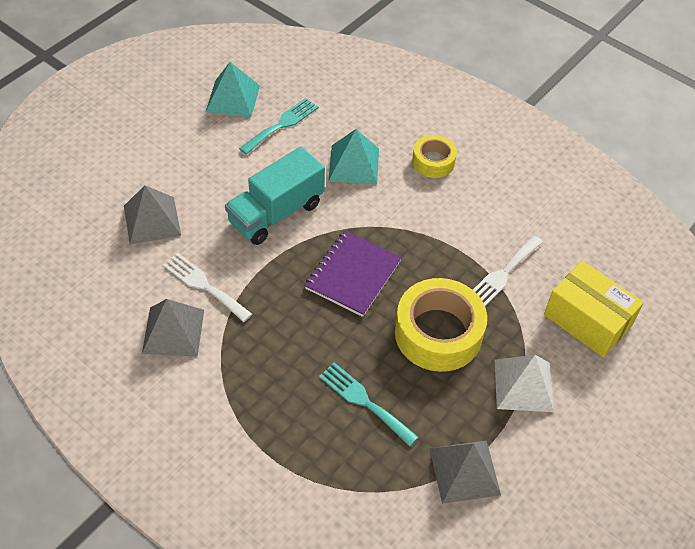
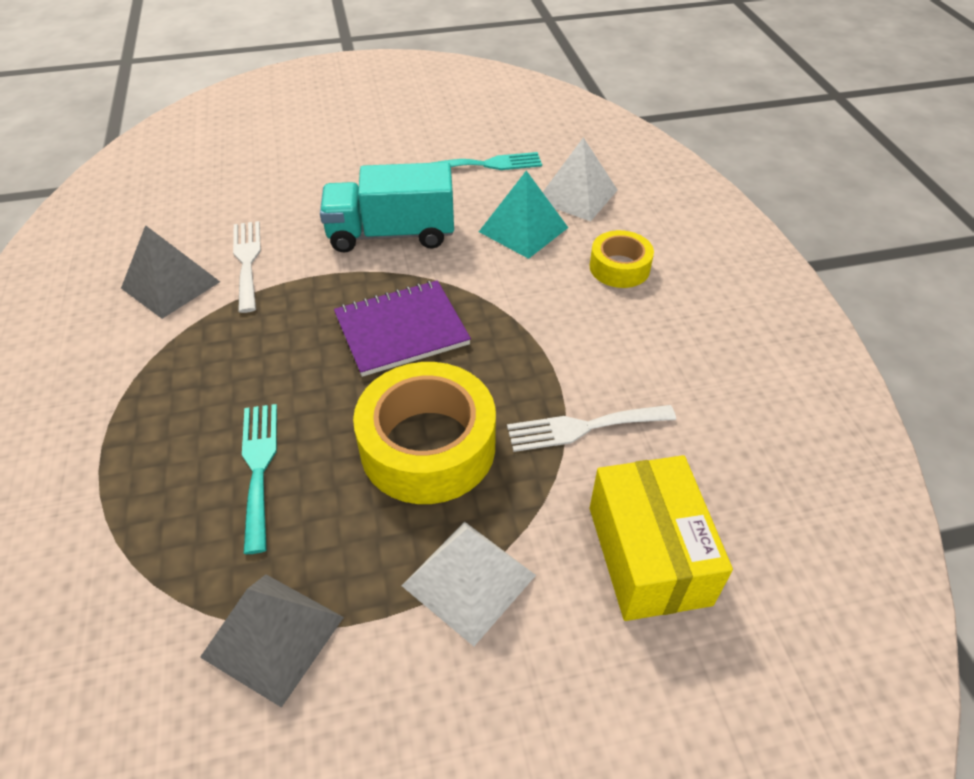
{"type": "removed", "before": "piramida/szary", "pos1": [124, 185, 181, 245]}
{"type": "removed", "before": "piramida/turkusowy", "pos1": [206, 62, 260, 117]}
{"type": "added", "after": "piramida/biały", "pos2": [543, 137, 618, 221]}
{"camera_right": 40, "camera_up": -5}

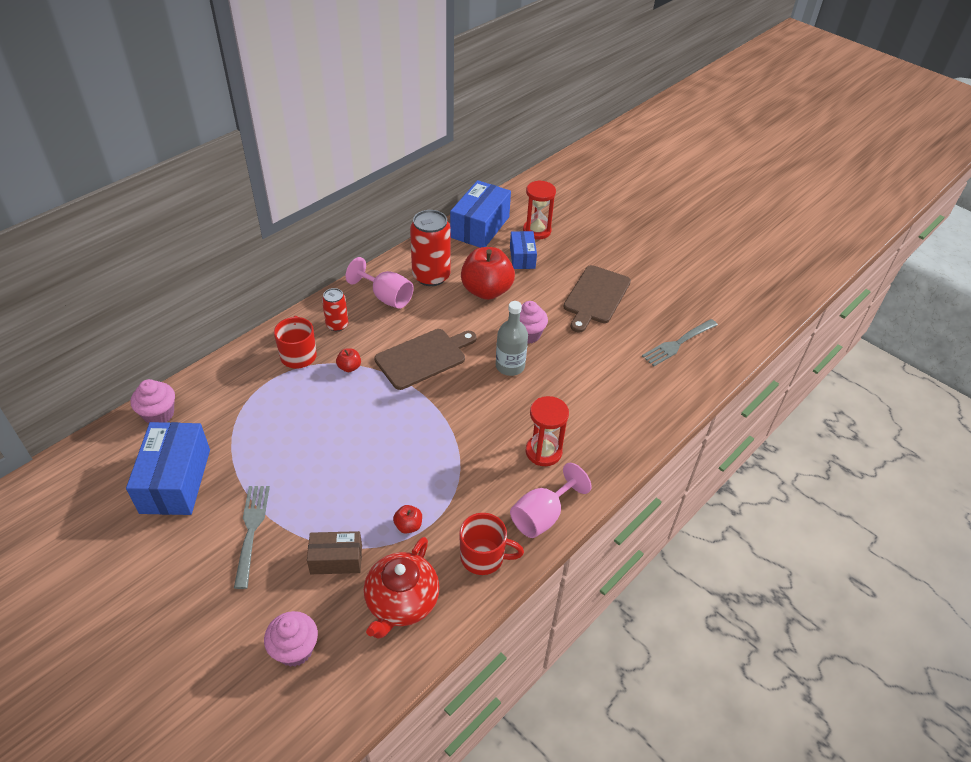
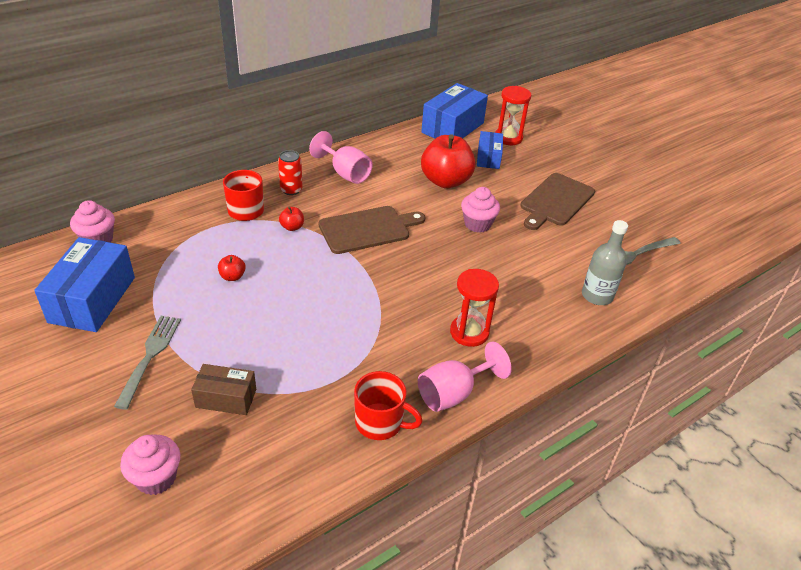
{"type": "removed", "before": "imbryk/czerwony", "pos1": [364, 537, 440, 639]}
{"type": "moved", "before": "jabłko/czerwony", "pos1": [393, 505, 422, 534], "pos2": [218, 255, 246, 281]}
{"type": "removed", "before": "puszka/czerwony", "pos1": [410, 210, 451, 286]}
{"type": "moved", "before": "butelka/szary", "pos1": [496, 301, 528, 376], "pos2": [582, 220, 628, 305]}
{"camera_right": 10, "camera_up": -5}

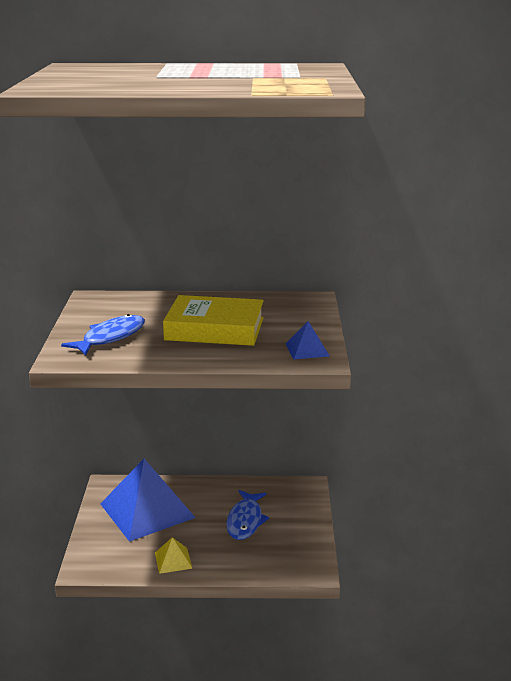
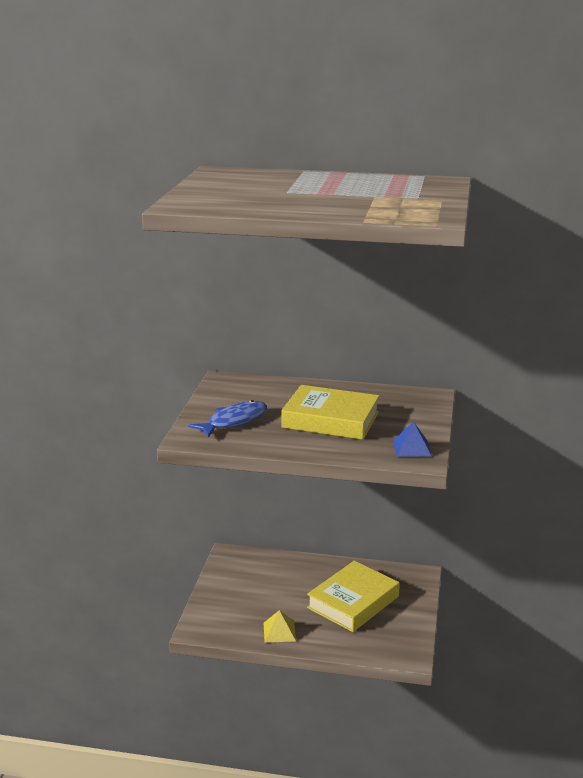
{"type": "removed", "before": "piramida/niebieski", "pos1": [100, 459, 196, 542]}
{"type": "replaced", "before": "ryba/niebieski", "after": "książka/żółty", "pos1": [226, 490, 269, 540], "pos2": [307, 561, 400, 632]}
{"camera_right": 10, "camera_up": 0}

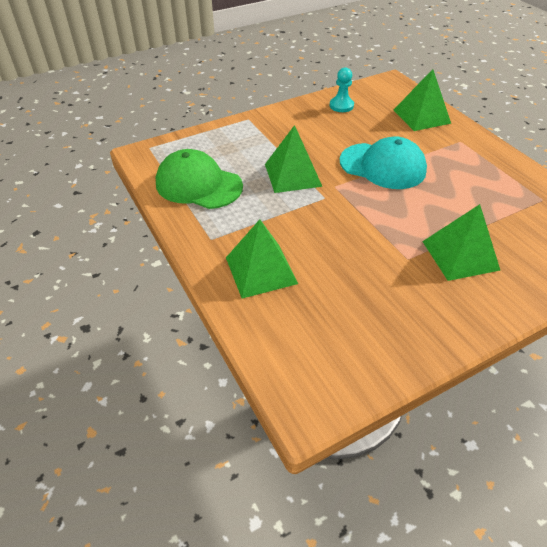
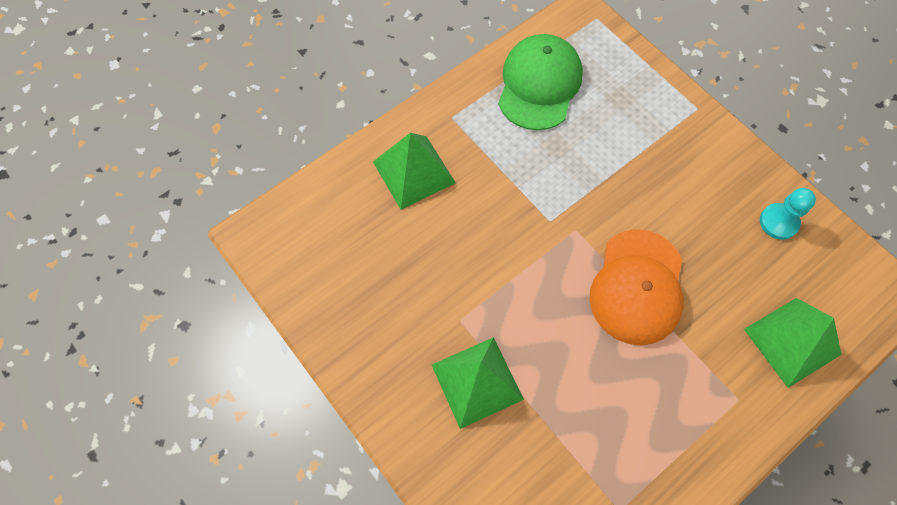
{"type": "removed", "before": "piramida/zielony", "pos1": [265, 125, 322, 193]}
{"type": "recoloured", "before": "czapka/turkusowy", "after": "czapka/pomarańczowy", "pos1": [340, 136, 427, 189], "pos2": [590, 229, 684, 345]}
{"camera_right": 80, "camera_up": 20}

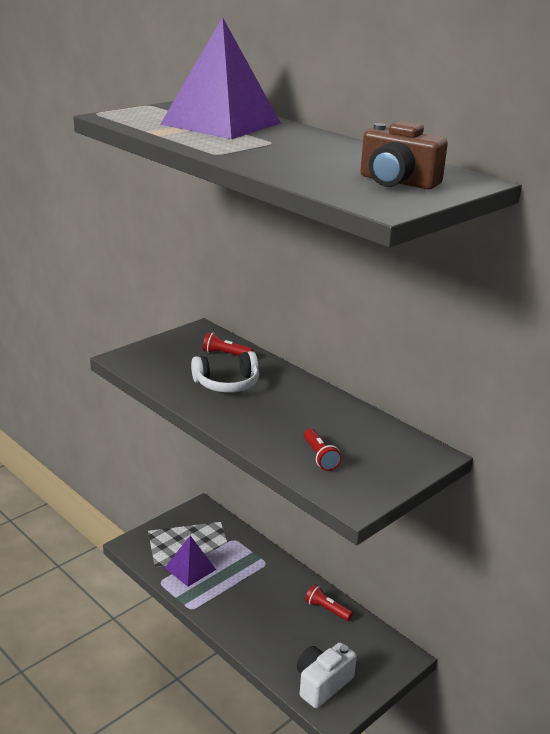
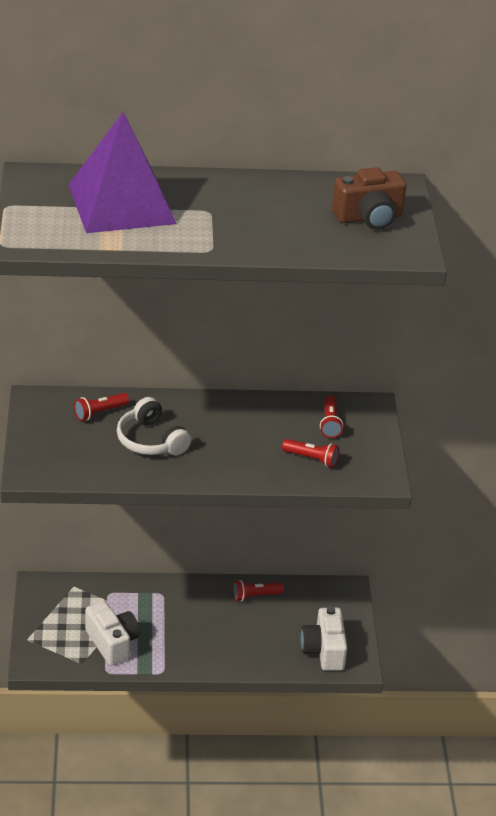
{"type": "replaced", "before": "piramida/fioletowy", "after": "aparat fotograficzny/biały", "pos1": [165, 536, 216, 587], "pos2": [85, 601, 140, 666]}
{"type": "turned", "before": "słuchawki/biały", "pos1": [191, 351, 259, 393], "pos2": [117, 397, 191, 455], "turn": 120}
{"type": "added", "after": "latarka/czerwony", "pos2": [320, 395, 343, 438]}
{"camera_right": -50, "camera_up": 10}

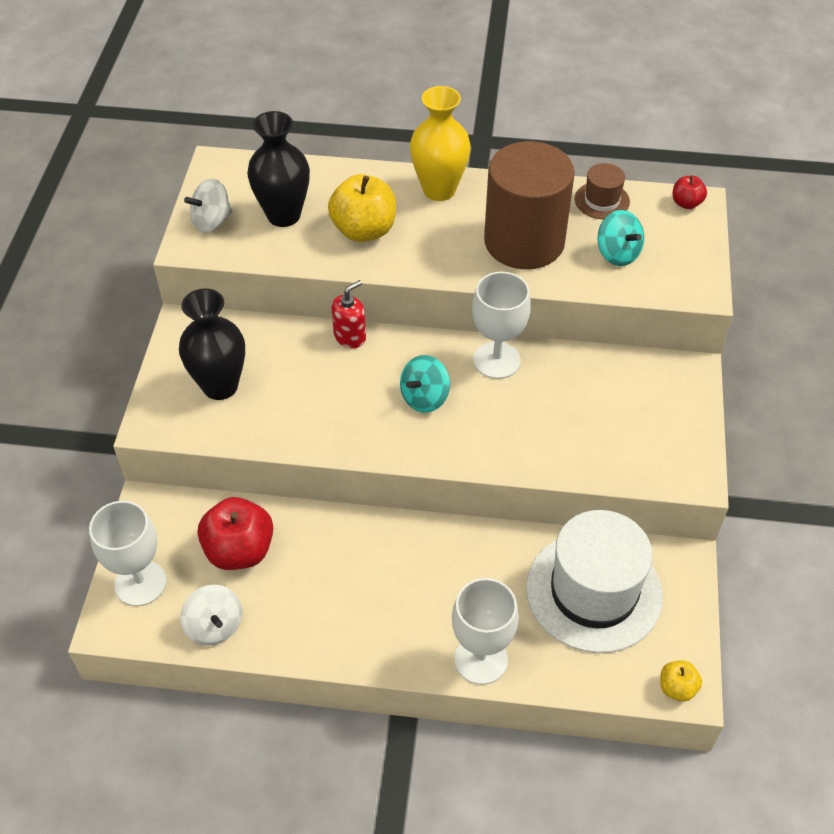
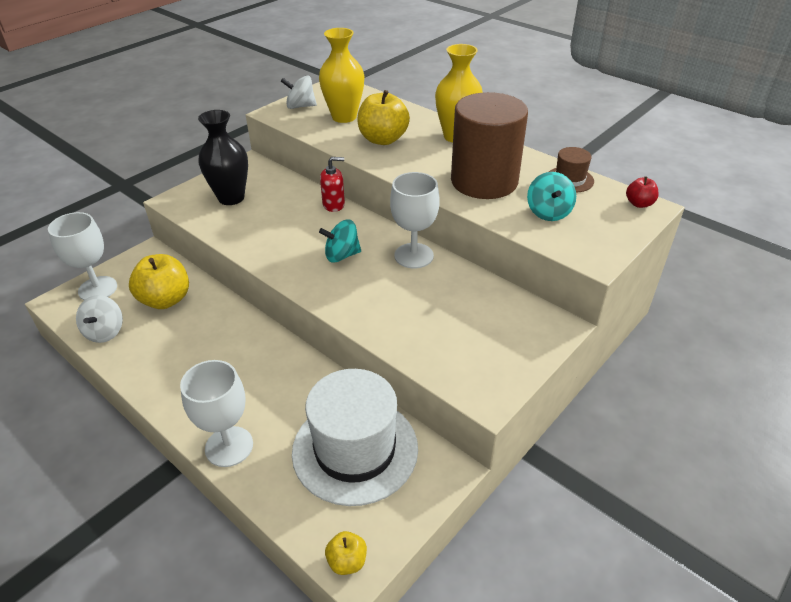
{"type": "recoloured", "before": "jabłko/czerwony", "after": "jabłko/żółty", "pos1": [198, 497, 273, 570], "pos2": [129, 254, 189, 309]}
{"type": "recoloured", "before": "wazon/czarny", "after": "wazon/żółty", "pos1": [247, 111, 310, 227], "pos2": [319, 28, 364, 123]}
{"camera_right": 35, "camera_up": -10}

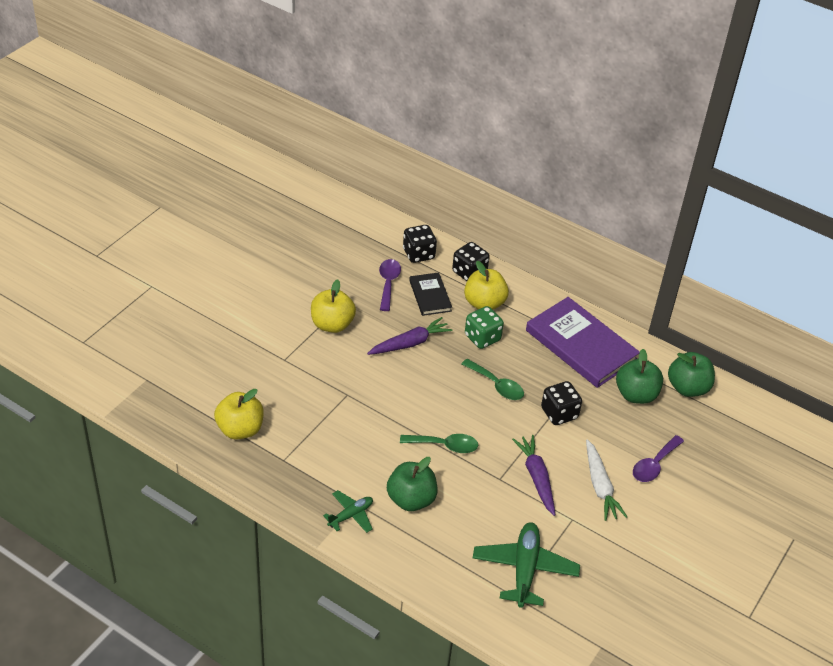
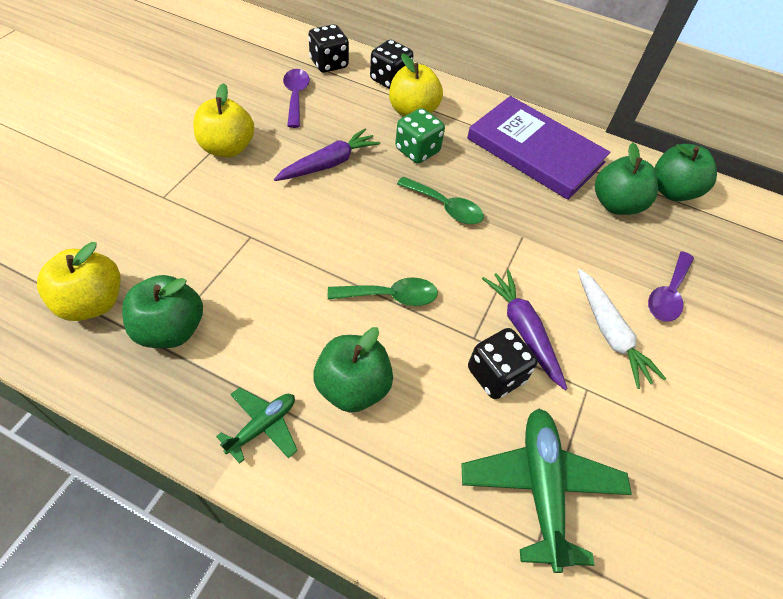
{"type": "removed", "before": "książka/czarny", "pos1": [409, 272, 452, 316]}
{"type": "moved", "before": "kostka do gry/czarny", "pos1": [541, 381, 582, 425], "pos2": [468, 328, 538, 399]}
{"type": "added", "after": "jabłko/zielony", "pos2": [122, 275, 203, 348]}
{"camera_right": -10, "camera_up": 10}

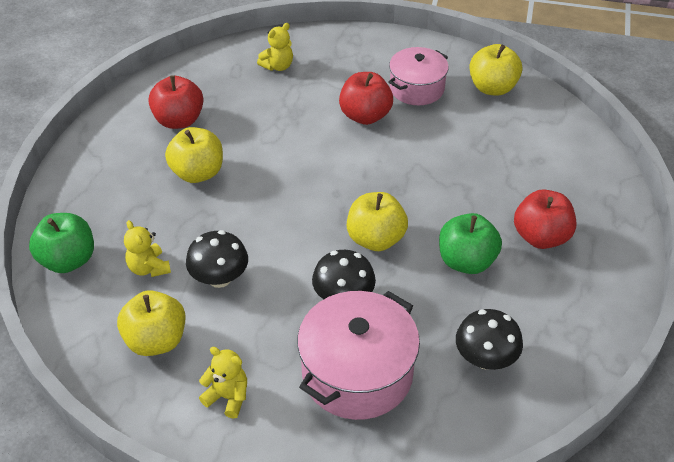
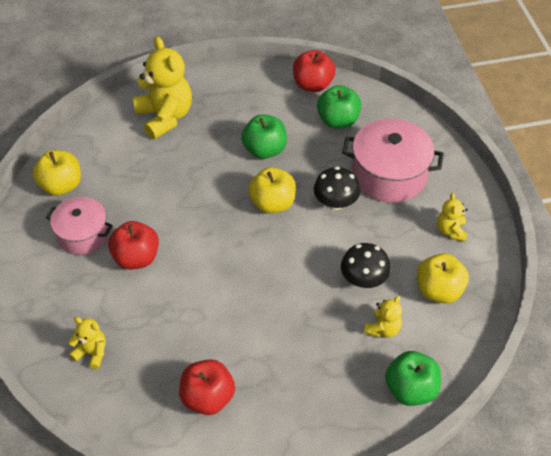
{"type": "removed", "before": "jabłko/żółty", "pos1": [165, 127, 223, 183]}
{"type": "replaced", "before": "grzyb/czarny", "after": "jabłko/zielony", "pos1": [456, 309, 523, 370], "pos2": [317, 85, 361, 128]}
{"type": "moved", "before": "jabłko/czerwony", "pos1": [514, 189, 576, 249], "pos2": [293, 50, 336, 92]}
{"type": "added", "after": "miś/żółty", "pos2": [133, 36, 192, 139]}
{"camera_right": -115, "camera_up": 5}

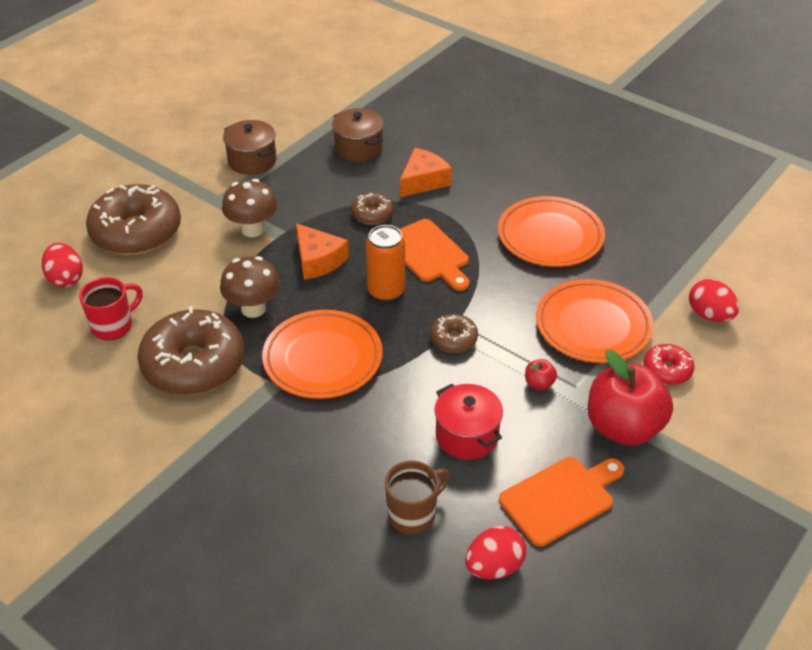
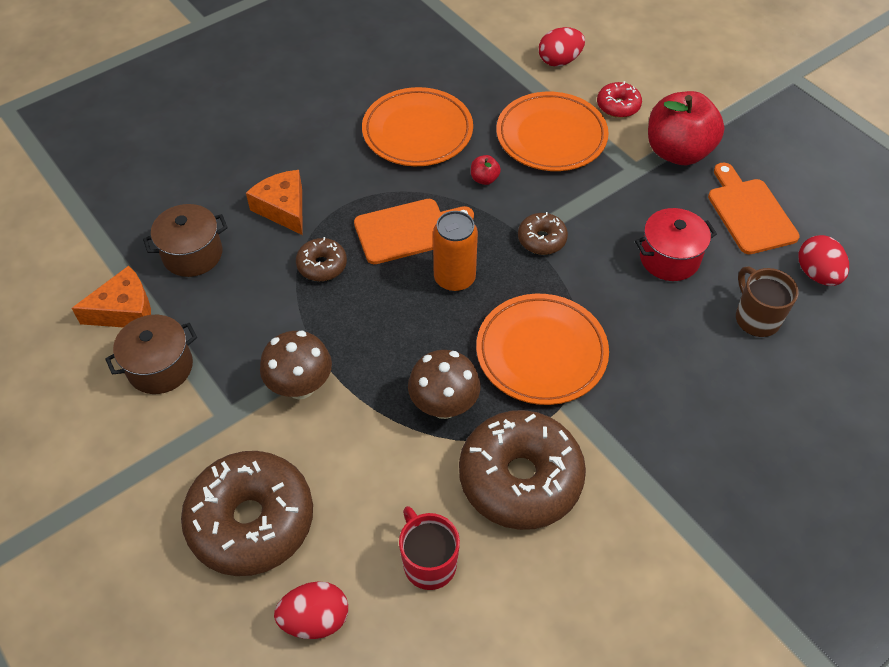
{"type": "moved", "before": "ser/pomarańczowy", "pos1": [296, 223, 349, 280], "pos2": [72, 266, 151, 327]}
{"type": "moved", "before": "jabłko/czerwony", "pos1": [525, 359, 557, 390], "pos2": [471, 155, 501, 185]}
{"camera_right": -75, "camera_up": 10}

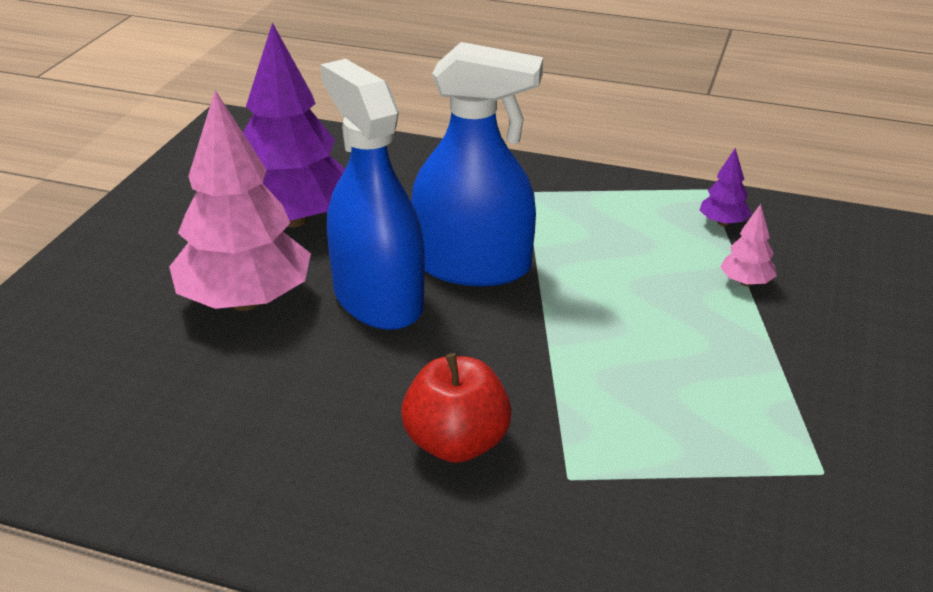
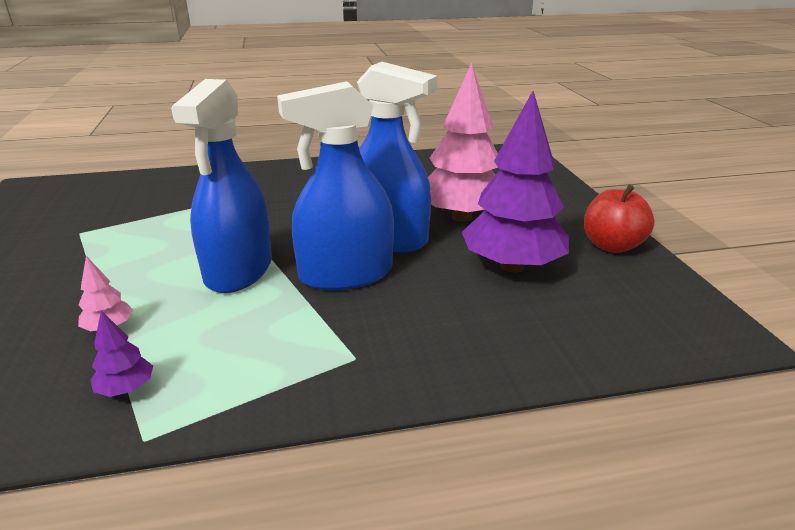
{"type": "moved", "before": "jabłko/czerwony", "pos1": [401, 353, 512, 463], "pos2": [584, 185, 655, 253]}
{"type": "added", "after": "spryskiwacz/niebieski", "pos2": [171, 79, 272, 293]}
{"camera_right": 150, "camera_up": -5}

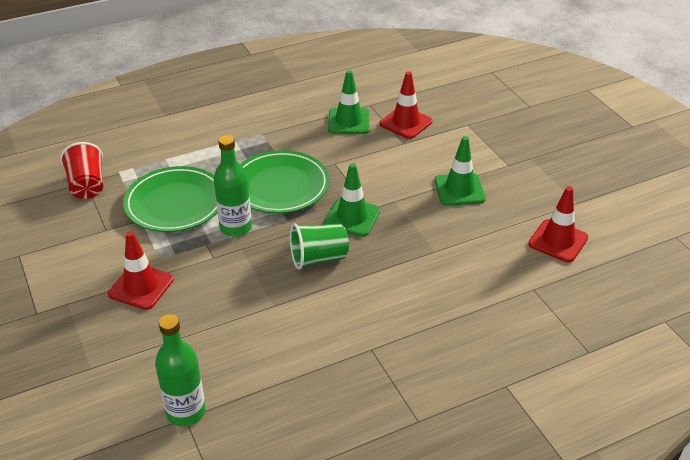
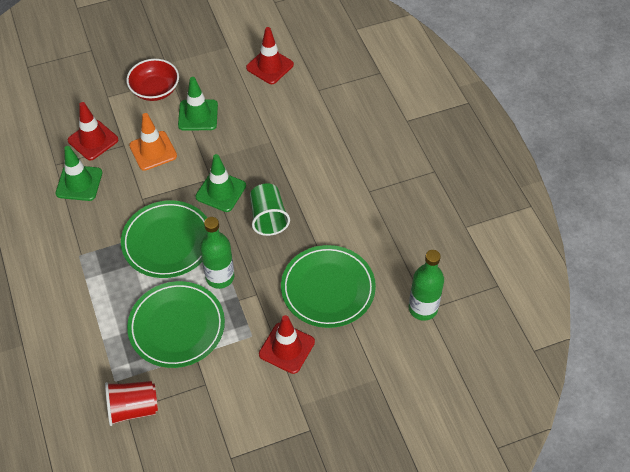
{"type": "added", "after": "miska/czerwony", "pos2": [126, 59, 179, 101]}
{"type": "added", "after": "pachołek/pomarańczowy", "pos2": [129, 113, 177, 171]}
{"type": "added", "after": "talerz/zielony", "pos2": [281, 245, 376, 328]}
{"camera_right": -85, "camera_up": 15}

